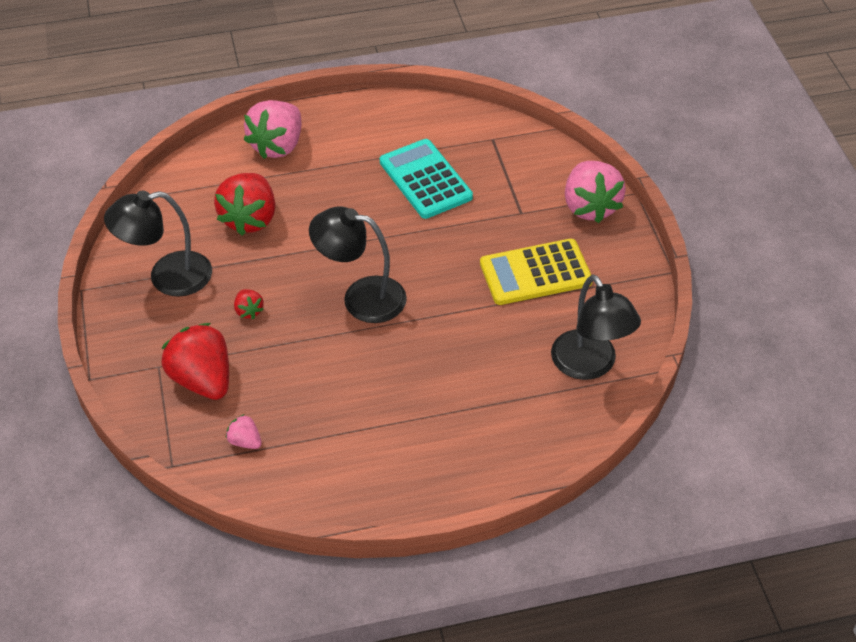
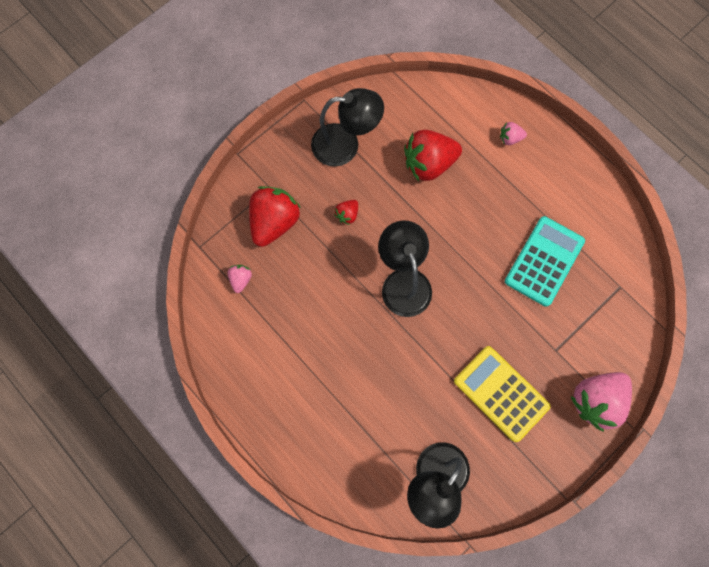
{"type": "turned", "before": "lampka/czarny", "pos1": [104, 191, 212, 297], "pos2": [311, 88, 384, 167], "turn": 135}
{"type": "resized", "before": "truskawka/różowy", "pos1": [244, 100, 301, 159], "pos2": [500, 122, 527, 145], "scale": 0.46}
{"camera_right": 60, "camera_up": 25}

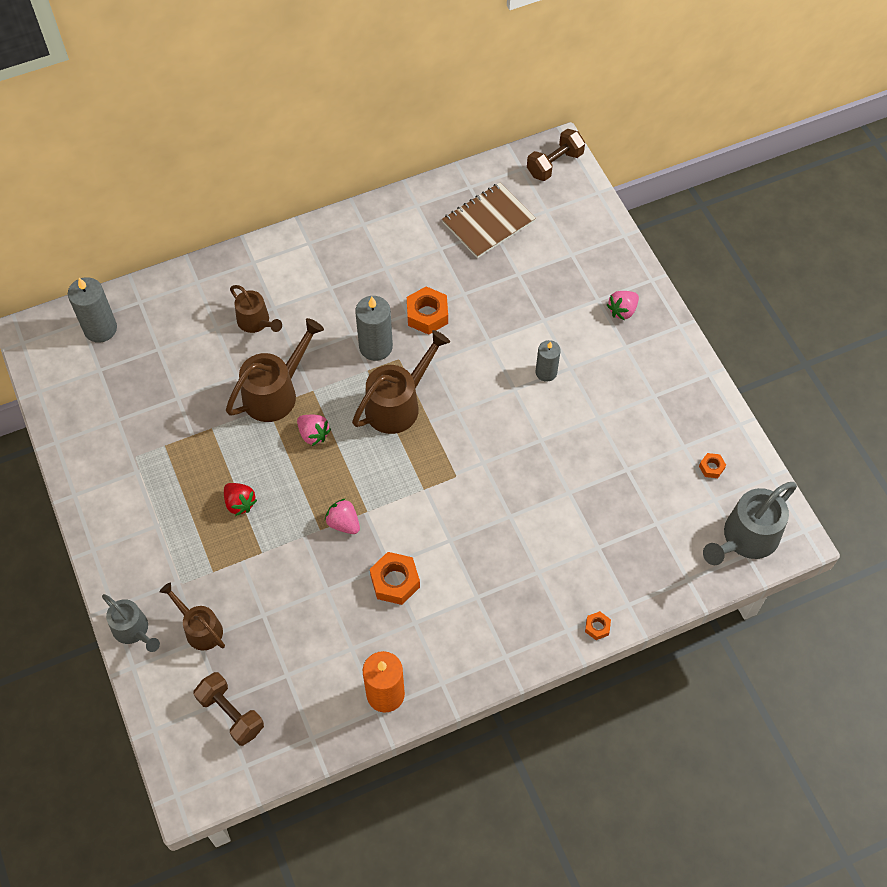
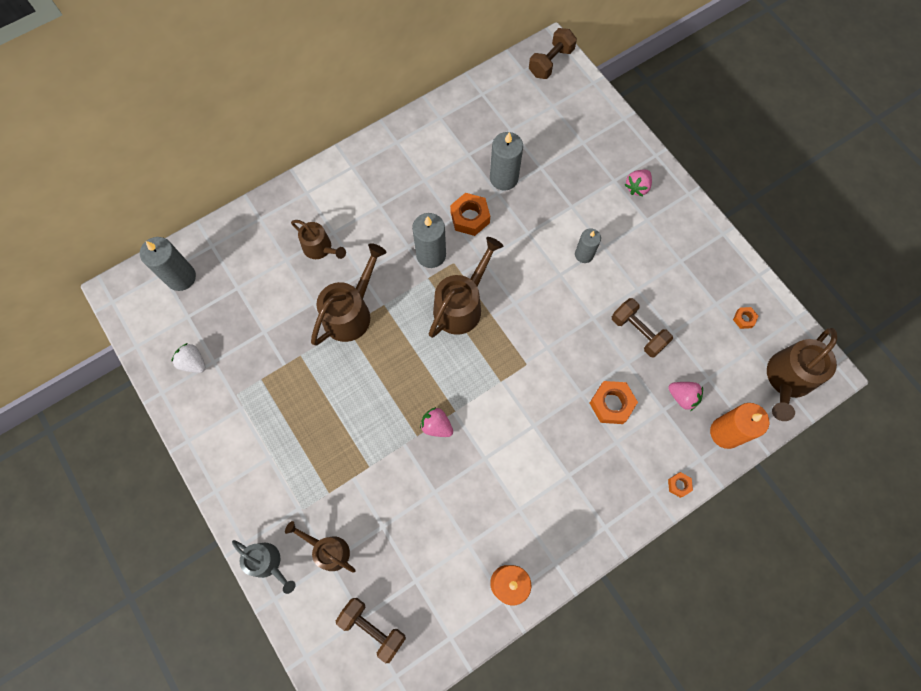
{"type": "removed", "before": "truskawka/czerwony", "pos1": [224, 483, 257, 516]}
{"type": "moved", "before": "truskawka/różowy", "pos1": [297, 415, 331, 446], "pos2": [668, 382, 703, 411]}
{"type": "moved", "before": "nakrętka/pomarańczowy", "pos1": [370, 552, 420, 605], "pos2": [590, 381, 638, 424]}
{"type": "removed", "before": "zeszyt/brązowy", "pos1": [442, 183, 536, 258]}
{"type": "recoloured", "before": "konewka/szary", "after": "konewka/brązowy", "pos1": [703, 482, 797, 565], "pos2": [767, 328, 837, 421]}
{"type": "added", "after": "truskawka/biały", "pos2": [171, 343, 206, 373]}
{"type": "added", "after": "świeca/szary", "pos2": [490, 132, 523, 191]}
{"type": "added", "after": "hantel/brązowy", "pos2": [612, 298, 673, 357]}
{"type": "added", "after": "świeca/pomarańczowy", "pos2": [710, 403, 769, 449]}
{"camera_right": -10, "camera_up": 10}

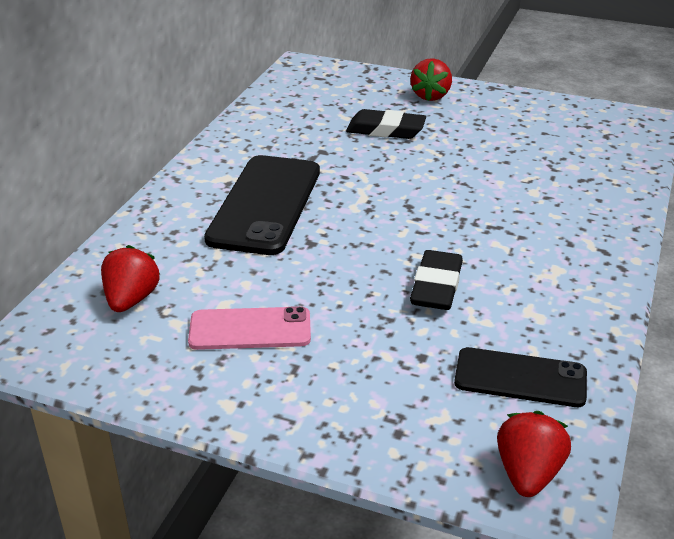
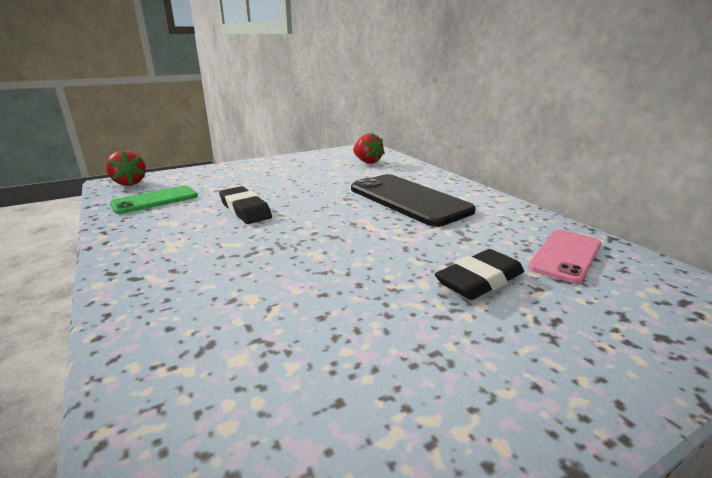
{"type": "moved", "before": "telefon/różowy", "pos1": [188, 306, 311, 350], "pos2": [528, 230, 601, 284]}
{"type": "removed", "before": "truskawka/czerwony", "pos1": [410, 58, 452, 101]}
{"type": "recoloured", "before": "telefon/czarny", "after": "telefon/zielony", "pos1": [454, 347, 587, 407], "pos2": [110, 185, 198, 214]}
{"camera_right": 130, "camera_up": -10}

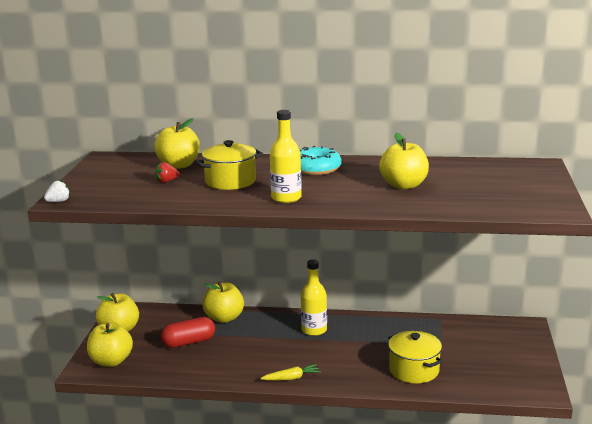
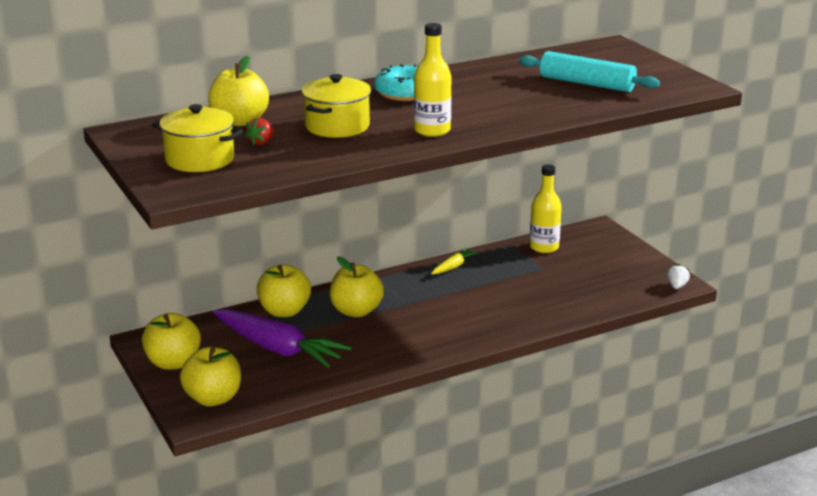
{"type": "moved", "before": "truskawka/biały", "pos1": [44, 180, 70, 202], "pos2": [667, 264, 690, 289]}
{"type": "replaced", "before": "kapsułka/czerwony", "after": "marchewka/fioletowy", "pos1": [161, 317, 215, 348], "pos2": [213, 309, 352, 368]}
{"type": "moved", "before": "marchewka/żółty", "pos1": [260, 364, 321, 381], "pos2": [431, 248, 478, 275]}
{"type": "moved", "before": "butelka/żółty", "pos1": [301, 259, 327, 336], "pos2": [530, 164, 562, 253]}
{"type": "moved", "before": "jabłko/żółty", "pos1": [379, 133, 429, 189], "pos2": [330, 256, 384, 317]}
{"type": "moved", "before": "garnek/żółty", "pos1": [388, 331, 443, 384], "pos2": [152, 104, 243, 172]}
{"type": "added", "after": "wałek do ciasta/turkusowy", "pos2": [519, 51, 660, 92]}
{"camera_right": -35, "camera_up": 5}

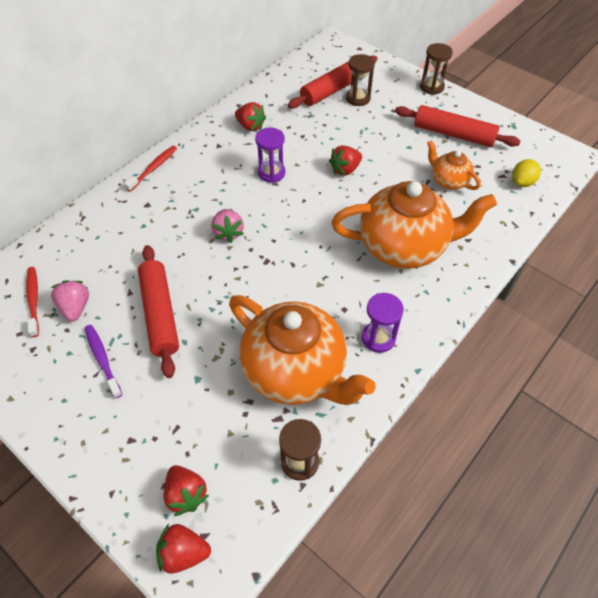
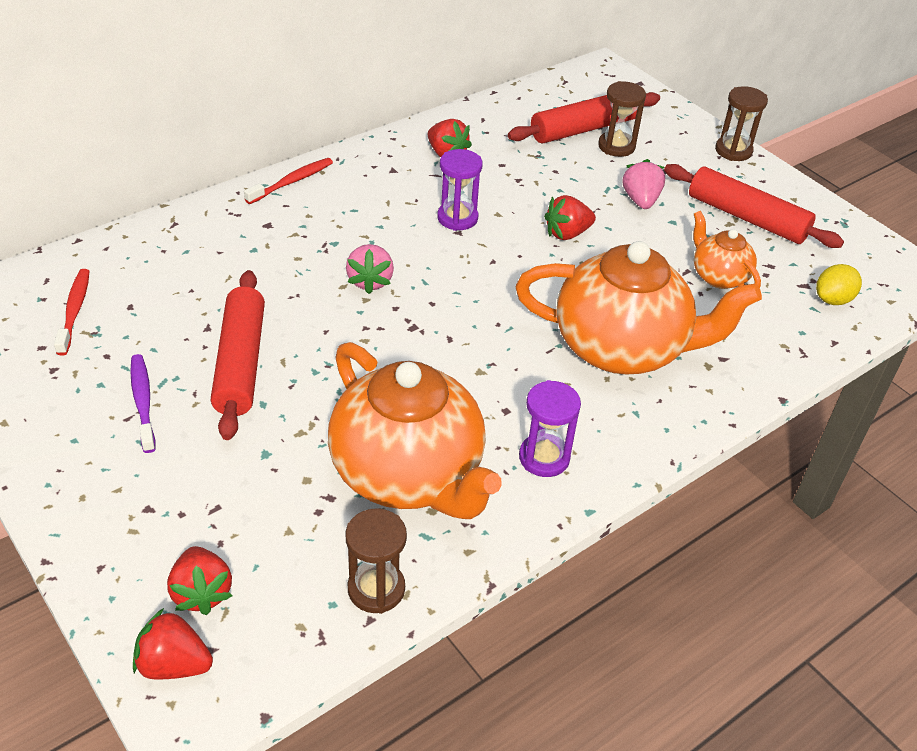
{"type": "moved", "before": "truskawka/różowy", "pos1": [50, 280, 89, 322], "pos2": [623, 159, 665, 209]}
{"camera_right": 10, "camera_up": -10}

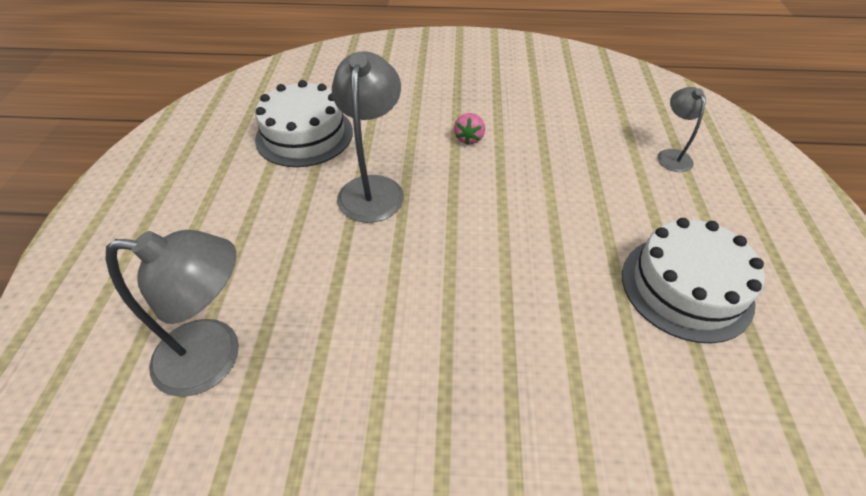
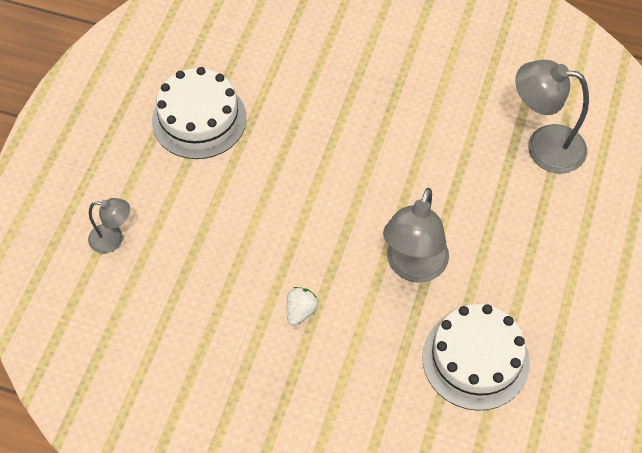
{"type": "recoloured", "before": "truskawka/różowy", "after": "truskawka/biały", "pos1": [454, 113, 485, 145], "pos2": [286, 287, 319, 326]}
{"type": "turned", "before": "lampka/szary", "pos1": [658, 87, 706, 172], "pos2": [88, 198, 130, 254], "turn": -90}
{"camera_right": -165, "camera_up": 10}

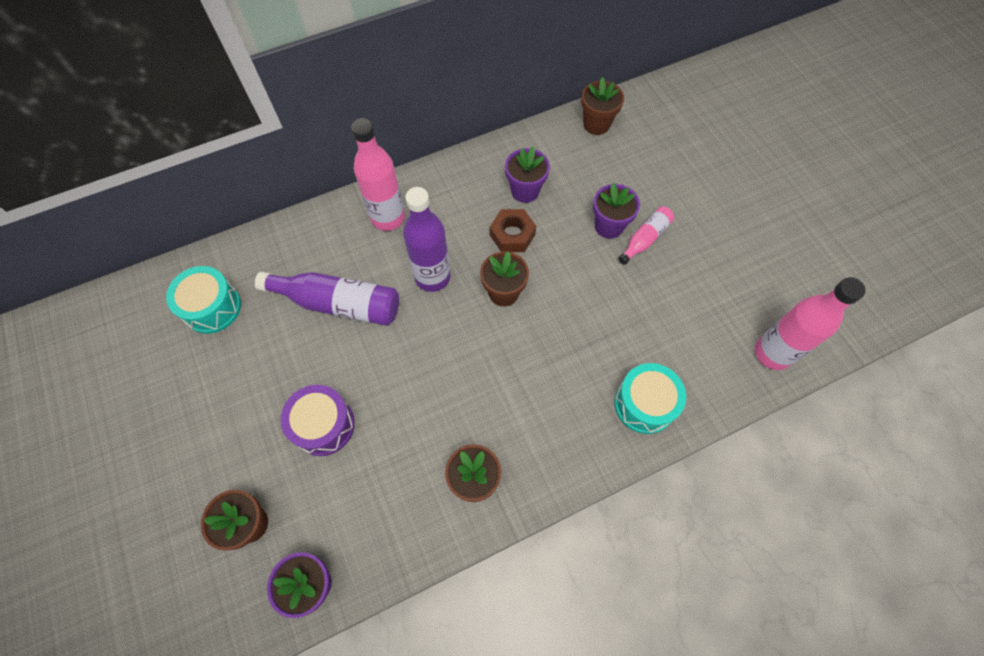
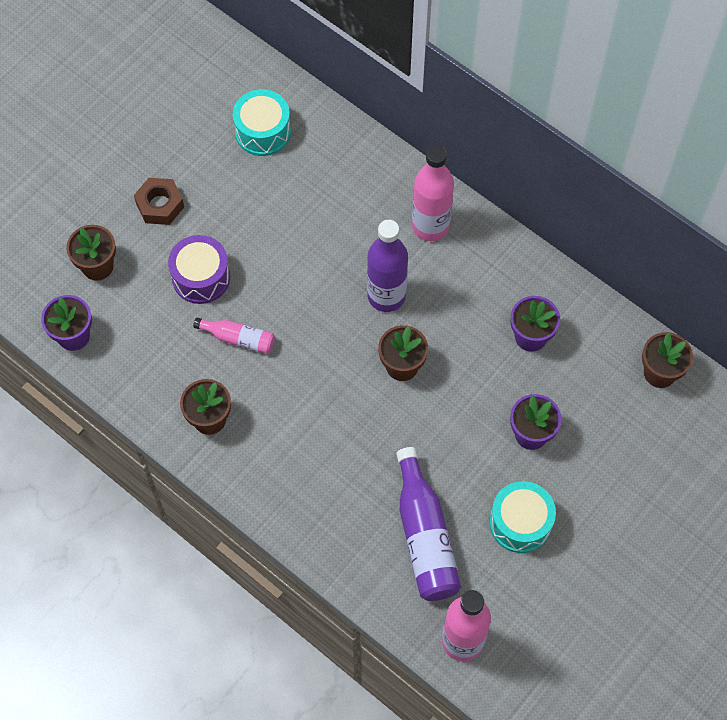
{"type": "moved", "before": "butelka/fioletowy", "pos1": [255, 272, 399, 326], "pos2": [396, 447, 461, 601]}
{"type": "moved", "before": "nakrętka/brązowy", "pos1": [490, 209, 536, 252], "pos2": [134, 178, 184, 225]}
{"type": "moved", "before": "bęben/turkusowy", "pos1": [614, 363, 686, 434], "pos2": [490, 481, 556, 553]}
{"type": "moved", "before": "butelka/różowy", "pos1": [618, 206, 674, 265], "pos2": [193, 317, 275, 354]}
{"camera_right": 65, "camera_up": 0}

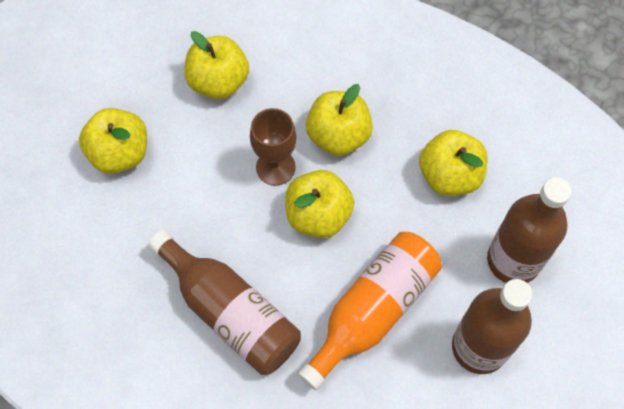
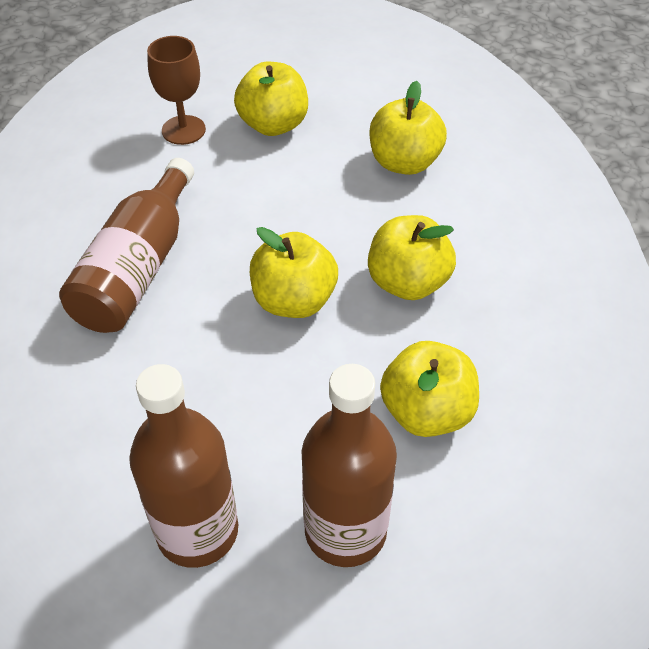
{"type": "moved", "before": "kielich/brązowy", "pos1": [250, 108, 297, 185], "pos2": [147, 36, 206, 145]}
{"type": "removed", "before": "butelka/pomarańczowy", "pos1": [298, 232, 442, 390]}
{"camera_right": 65, "camera_up": -15}

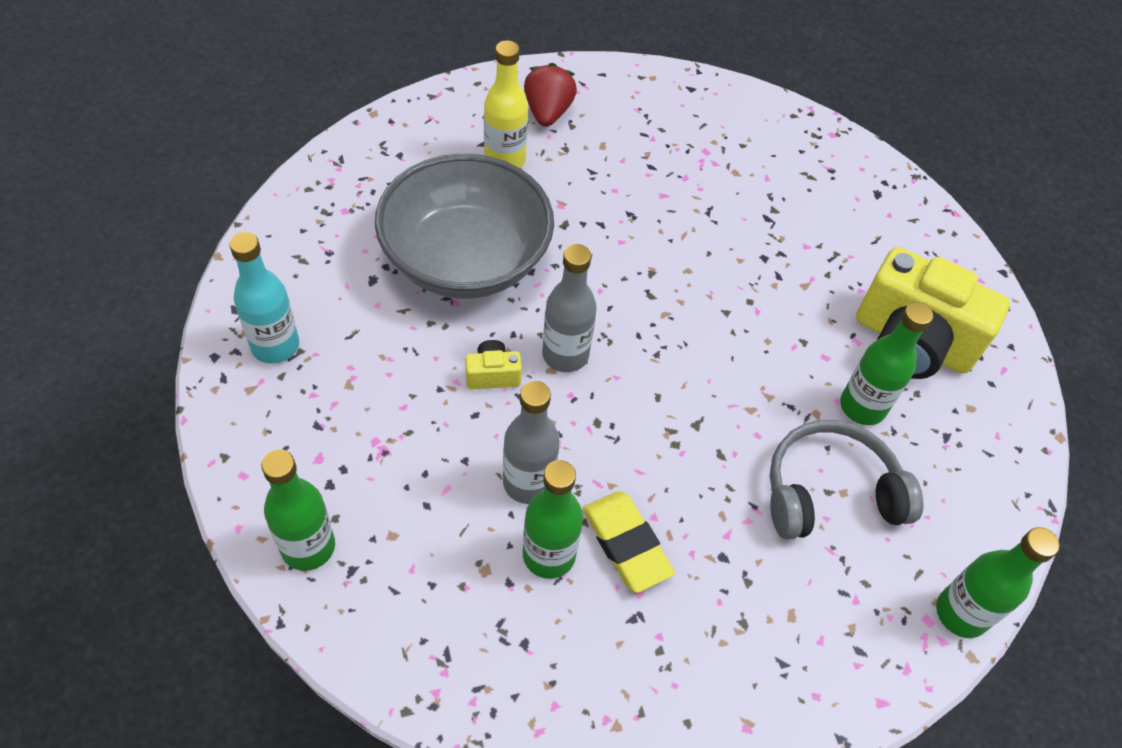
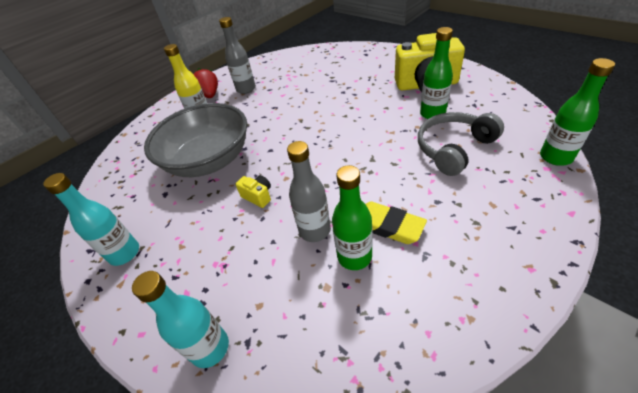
{"type": "recoloured", "before": "butelka/zielony", "after": "butelka/turkusowy", "pos1": [261, 449, 335, 571], "pos2": [132, 271, 229, 368]}
{"type": "turned", "before": "aparat fotograficzny/żółty", "pos1": [465, 340, 522, 389], "pos2": [235, 175, 271, 208], "turn": 75}
{"type": "moved", "before": "butelka/szary", "pos1": [542, 244, 597, 372], "pos2": [219, 17, 256, 94]}
{"camera_right": -20, "camera_up": -10}

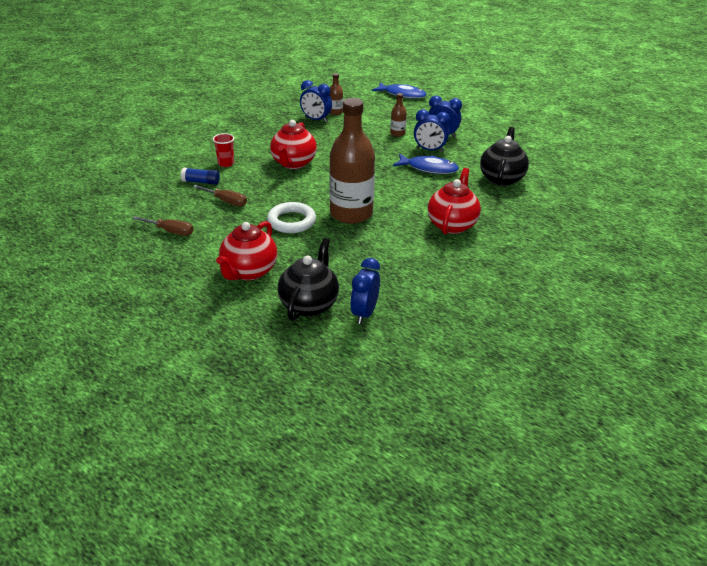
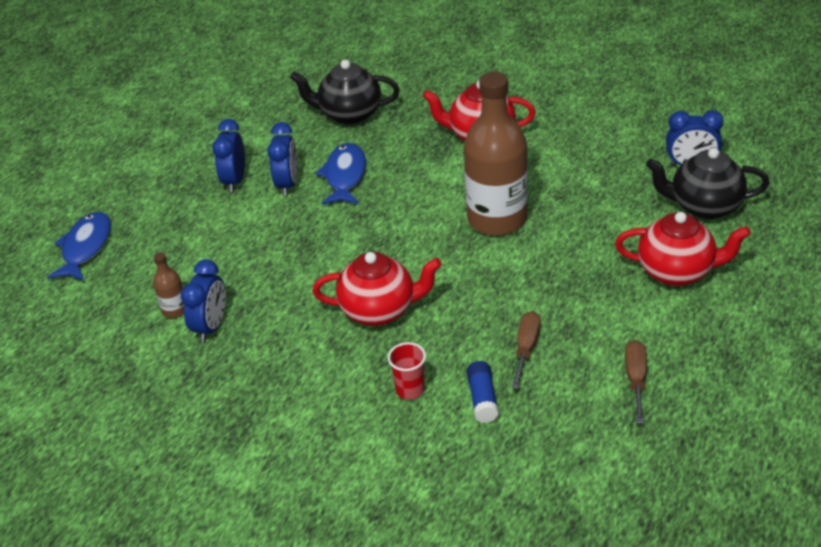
{"type": "removed", "before": "pierścień/biały", "pos1": [267, 202, 316, 233]}
{"type": "removed", "before": "butelka/brązowy", "pos1": [390, 93, 407, 137]}
{"camera_right": -100, "camera_up": 5}

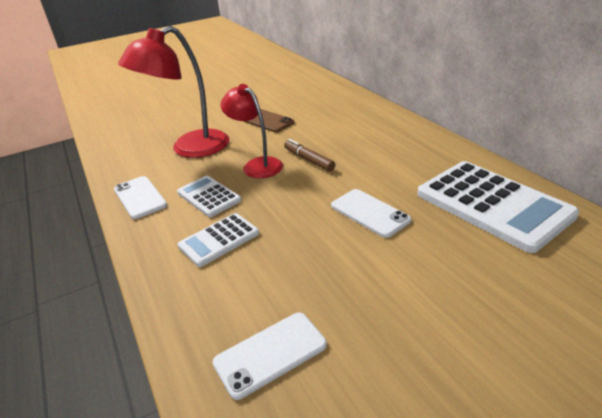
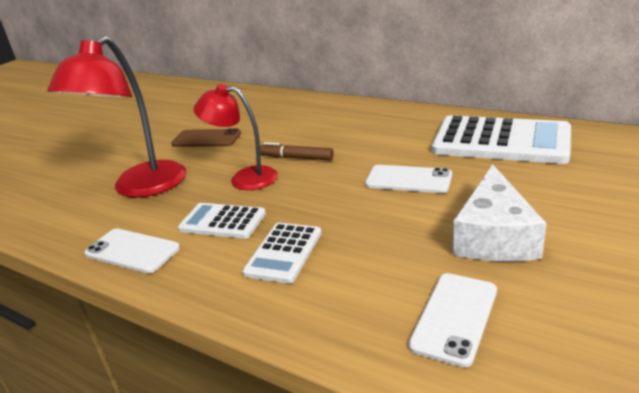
{"type": "added", "after": "ser/biały", "pos2": [453, 164, 547, 262]}
{"camera_right": -30, "camera_up": -5}

